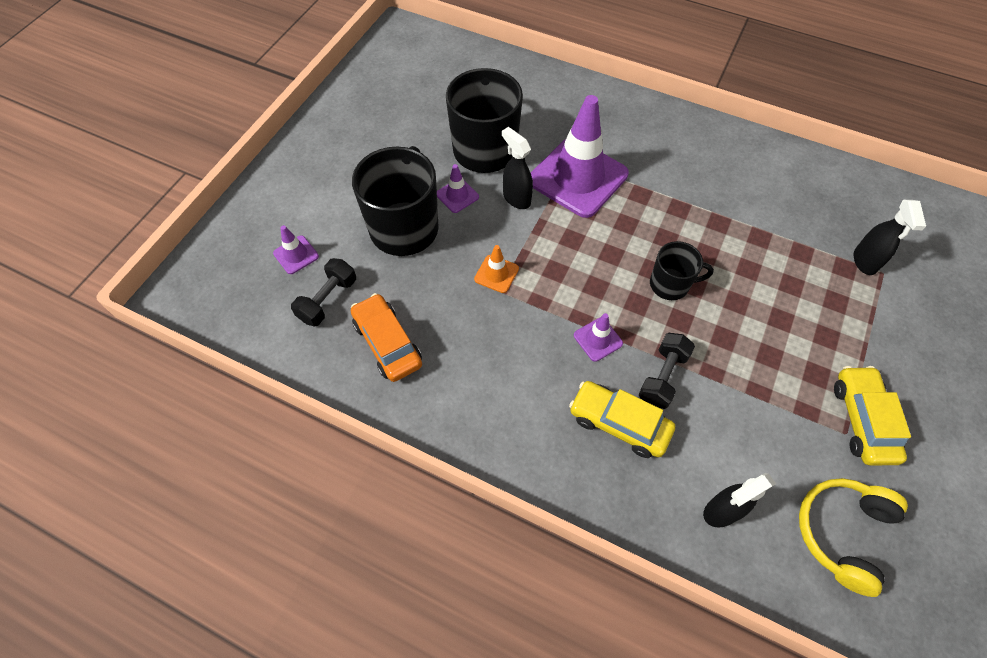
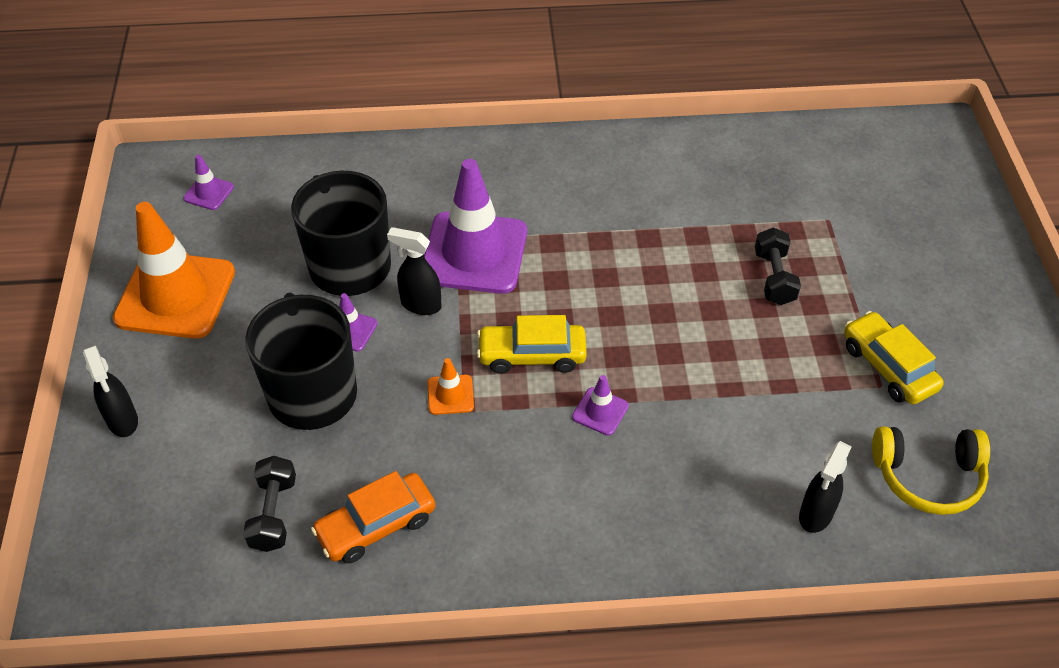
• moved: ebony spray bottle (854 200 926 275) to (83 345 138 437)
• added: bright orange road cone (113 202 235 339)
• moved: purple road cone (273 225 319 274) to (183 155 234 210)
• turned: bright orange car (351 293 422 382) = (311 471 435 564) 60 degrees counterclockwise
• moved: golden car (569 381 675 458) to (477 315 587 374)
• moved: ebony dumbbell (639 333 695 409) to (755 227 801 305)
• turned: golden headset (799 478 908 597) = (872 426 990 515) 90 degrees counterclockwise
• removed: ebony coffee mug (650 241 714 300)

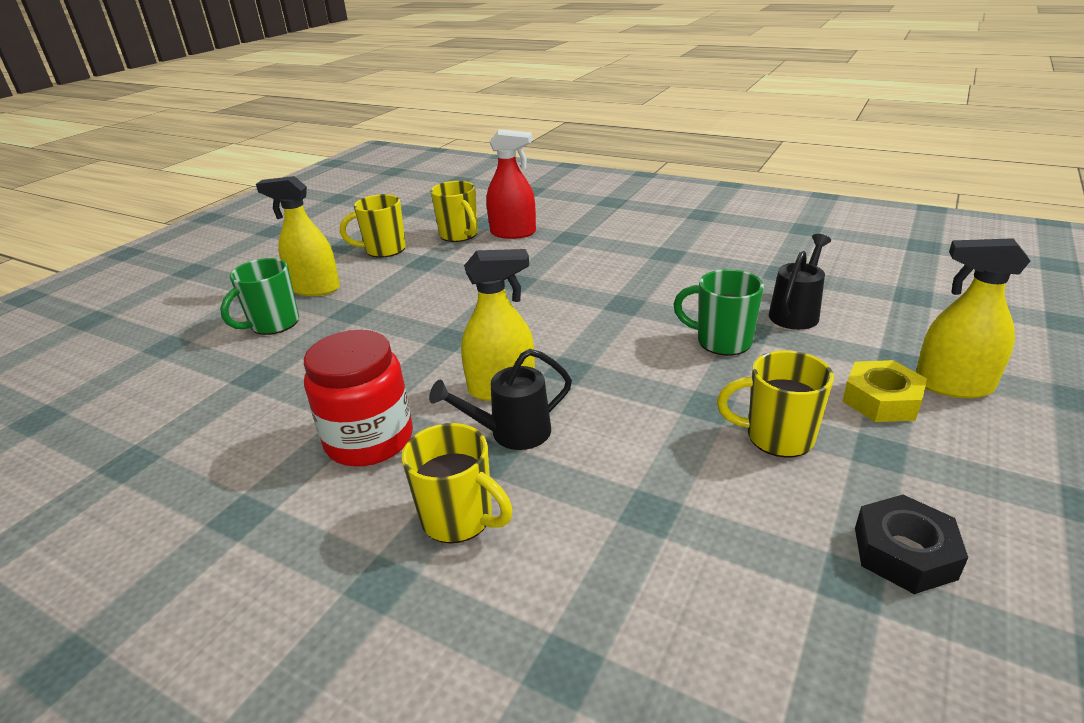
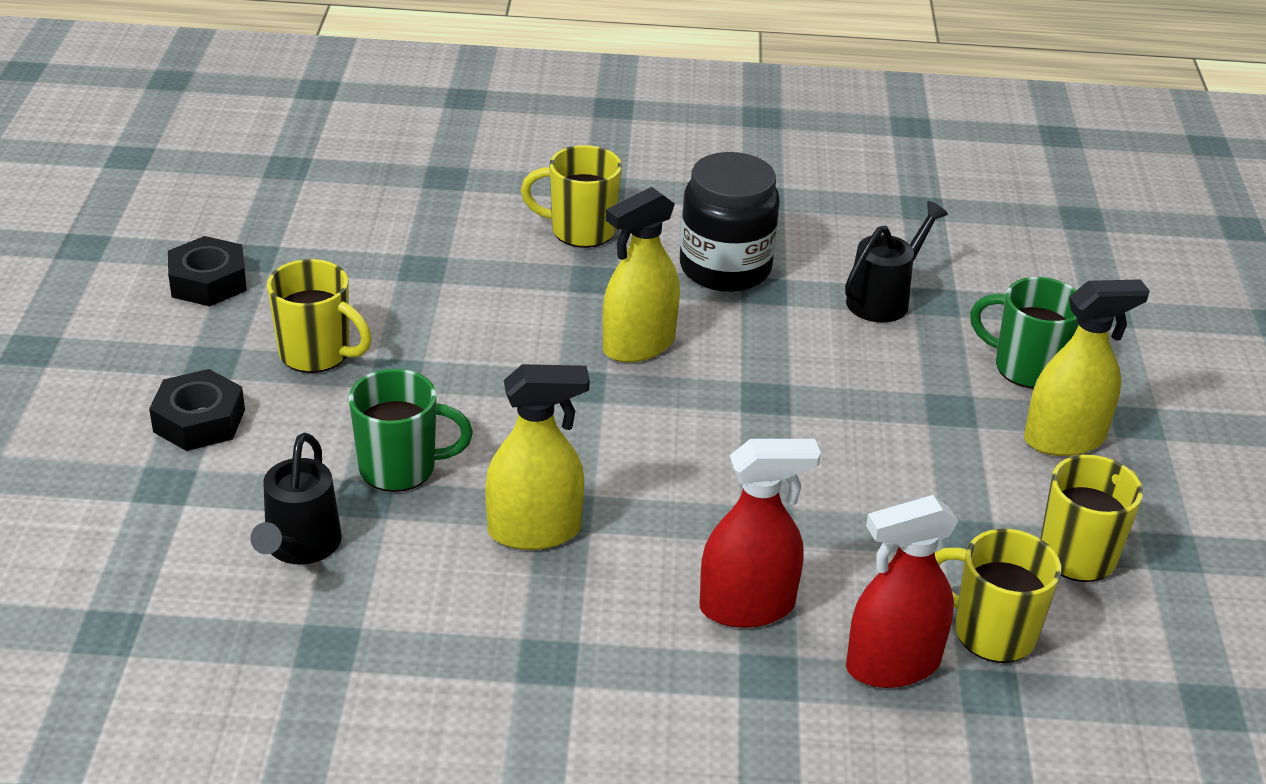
• recoloured: golden hexagon nut (842 360 927 422) to ebony hexagon nut (149 369 245 451)
• turned: golden coffee mug (717 350 834 458) = (267 259 372 373) 45 degrees clockwise
• moved: golden spray bottle (916 238 1030 398) to (485 364 590 550)
• recoloured: crimson jam jar (304 330 413 466) to ebony jam jar (680 152 780 292)
• added: crimson spray bottle (700 439 821 628)
• moved: ebony sprinkling can (429 349 572 450) to (845 201 948 323)
• turned: leaf-green coffee mug (220 258 299 335) = (970 277 1078 389) 75 degrees counterclockwise

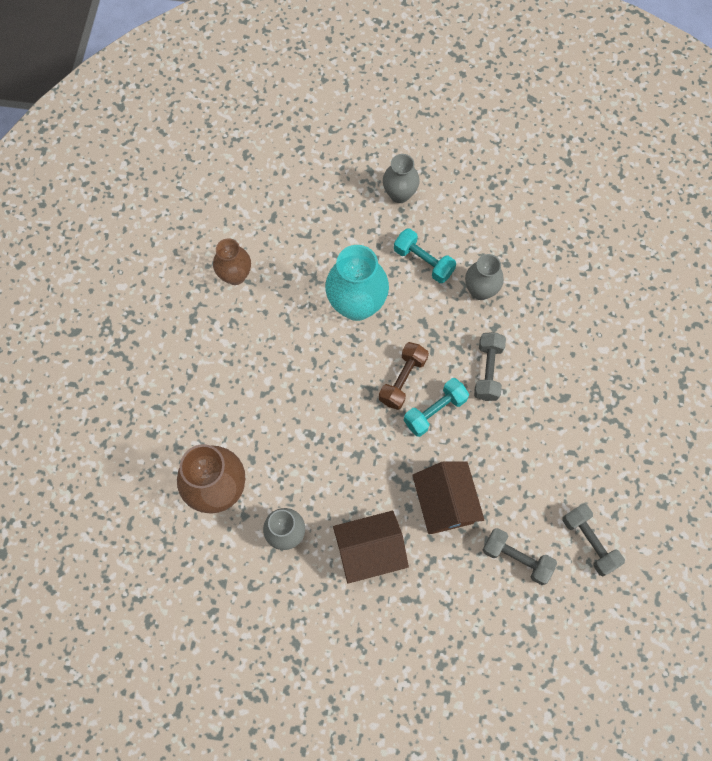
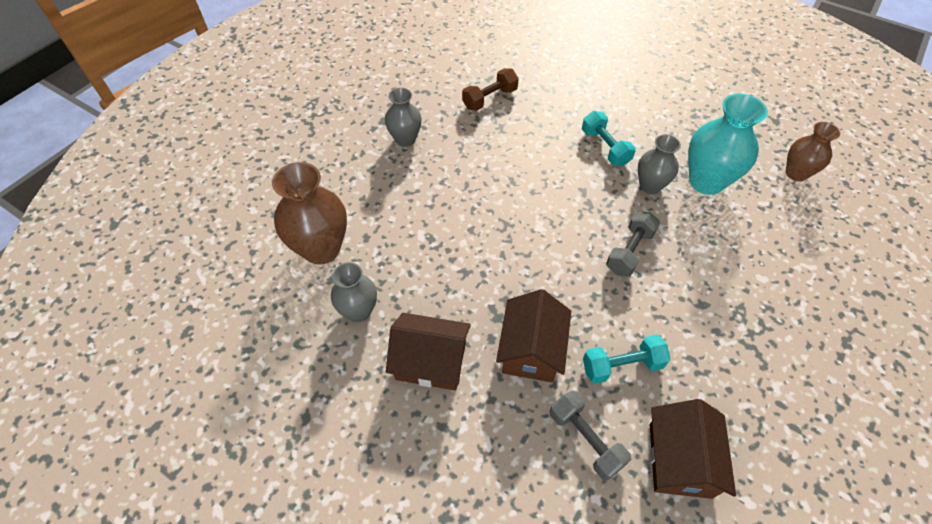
• moved: ash-grey vase (383 154 420 203) to (385 88 422 147)
• moved: dark brown dumbbell (379 342 429 410) to (462 68 519 111)
• moved: teal dumbbell (404 378 469 437) to (583 335 671 384)
• replaced: ash-grey dumbbell (562 503 625 576) to dark brown cottage (650 399 736 499)
• moved: teal vase (325 245 389 321) to (688 93 768 195)
• moved: dark brown vase (213 238 251 285) to (786 122 840 182)

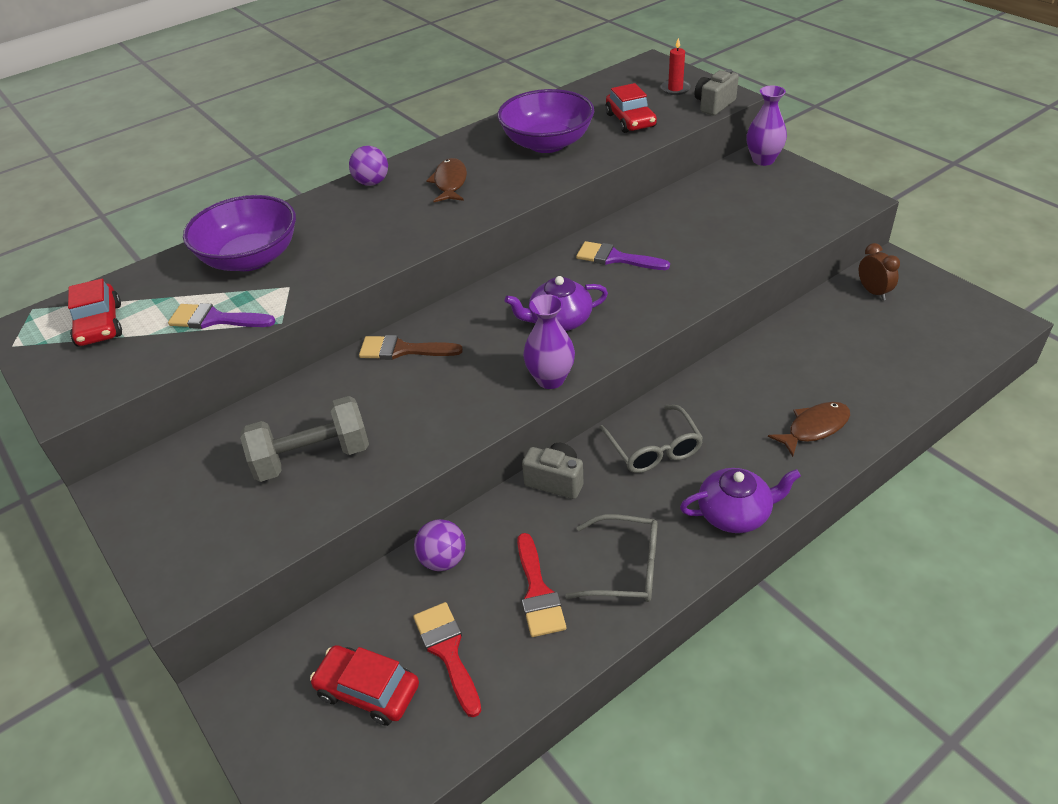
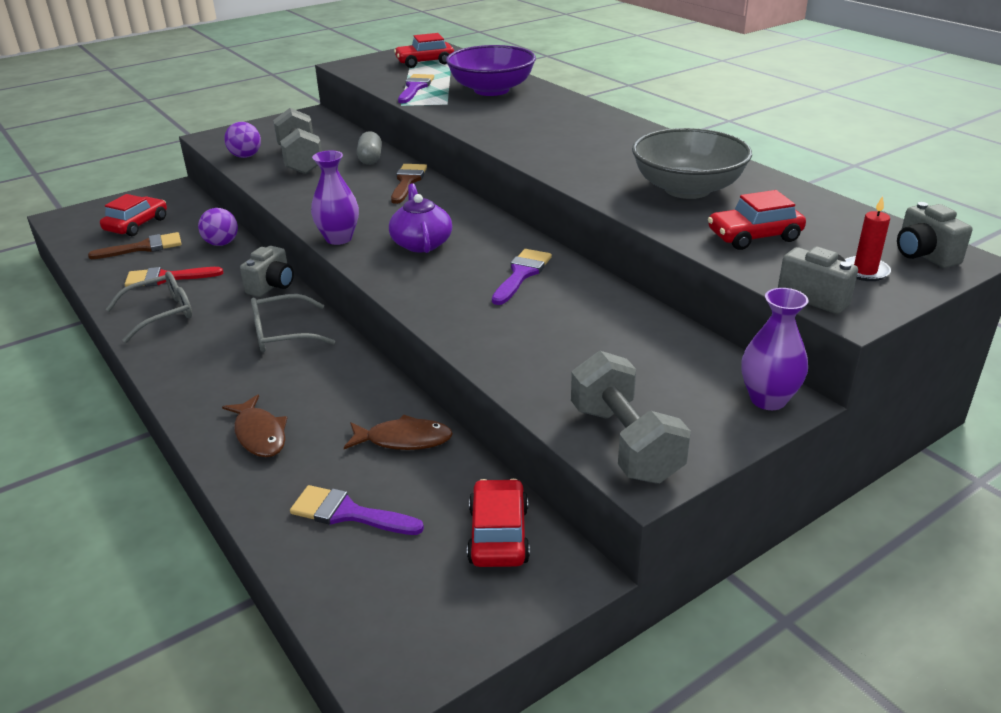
• recoloured: crimson brush (413 602 481 717) to dark brown brush (88 232 182 259)
• turned: ash-grey spectacles (565 514 658 602) = (106 271 192 343) 135 degrees counterclockwise
• moved: purple ball (349 146 388 186) to (224 122 261 158)
• added: purple brush (290 485 424 535)
• moved: dark brown fish figure (426 158 467 202) to (344 414 453 450)
• added: ash-grey pill (357 131 382 165)
• replaced: dark brown bedside clock (859 243 900 300) to crimson car (467 479 530 567)
• added: ash-grey dumbbell (571 351 691 484)
• recoloured: purple bowl (497 89 594 153) to ash-grey bowl (632 128 752 199)
• added: ash-grey compact camera (897 202 972 268)
• removed: purple teapot (680 468 801 533)

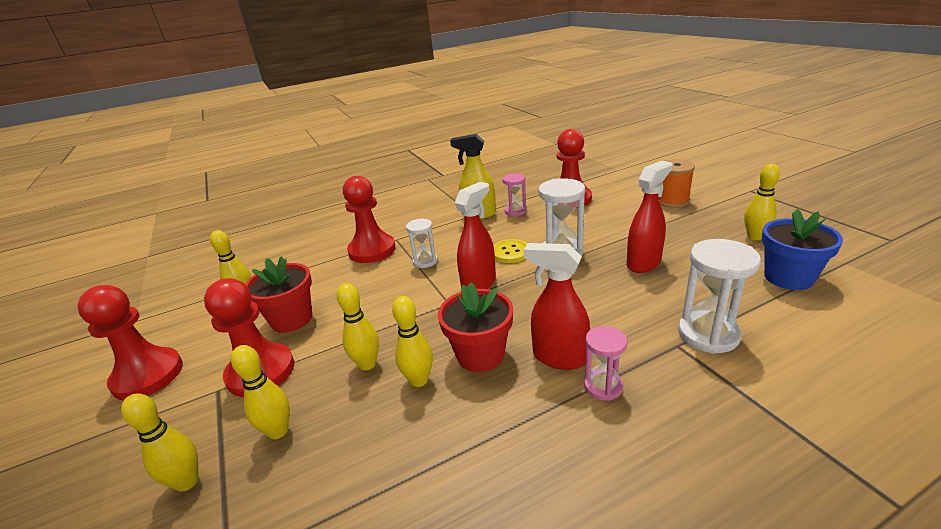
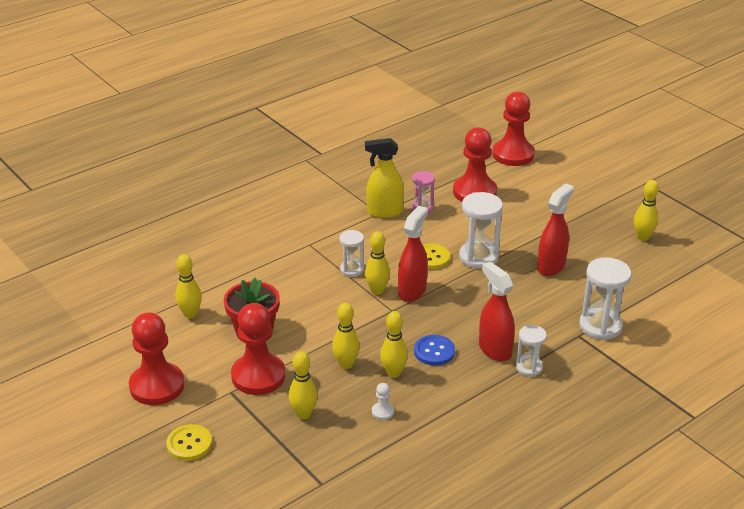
• added: golden shirt button (166 424 212 461)
• moved: golden bowling pin (121 393 198 492) to (365 231 390 295)
• added: white game pawn (372 383 394 420)
• replaced: crimson potted plant (438 282 513 372) to blue shirt button (414 335 455 366)
• turned: crimson spray bottle (524 243 590 370) = (479 261 515 361) 45 degrees clockwise
• moved: crimson game pawn (343 176 396 263) to (492 92 535 166)
• recoloured: rose-pink hourglass (584 326 628 401) to white hourglass (516 325 547 377)
• removed: bright orange spool (658 159 695 208)
• removed: blue potted plant (762 209 843 290)

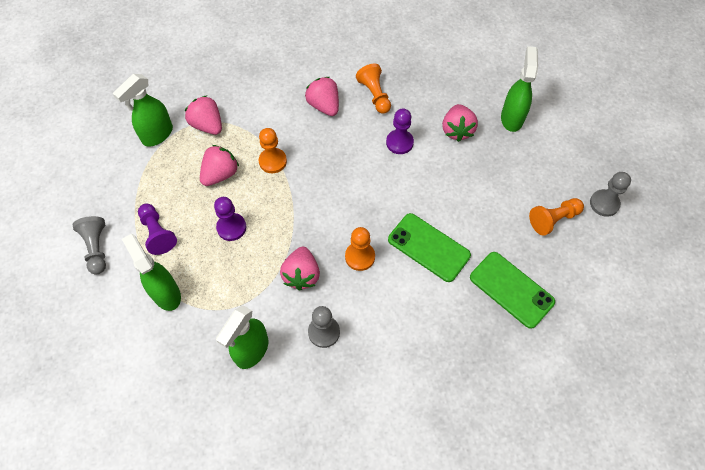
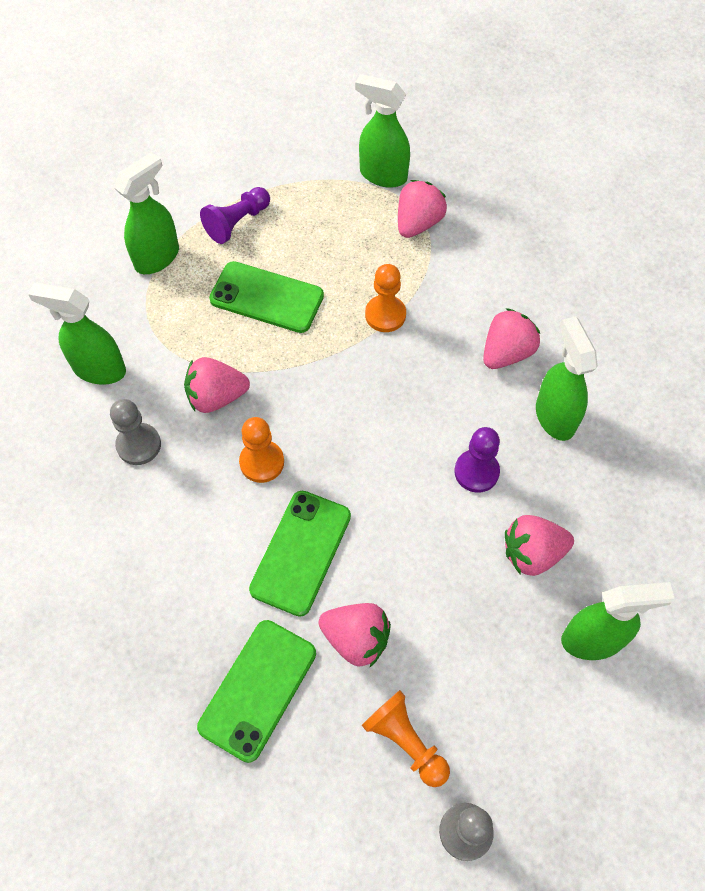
• replaced: purple game pawn (214 197 246 241) to leaf-green smartphone (209 261 324 333)
• moved: rose-pink berry (200 145 239 186) to (318 603 391 667)
• replaced: bright orange game pawn (356 64 391 114) to leaf-green spray bottle (536 316 598 441)
• removed: ash-grey game pawn (73 216 106 274)

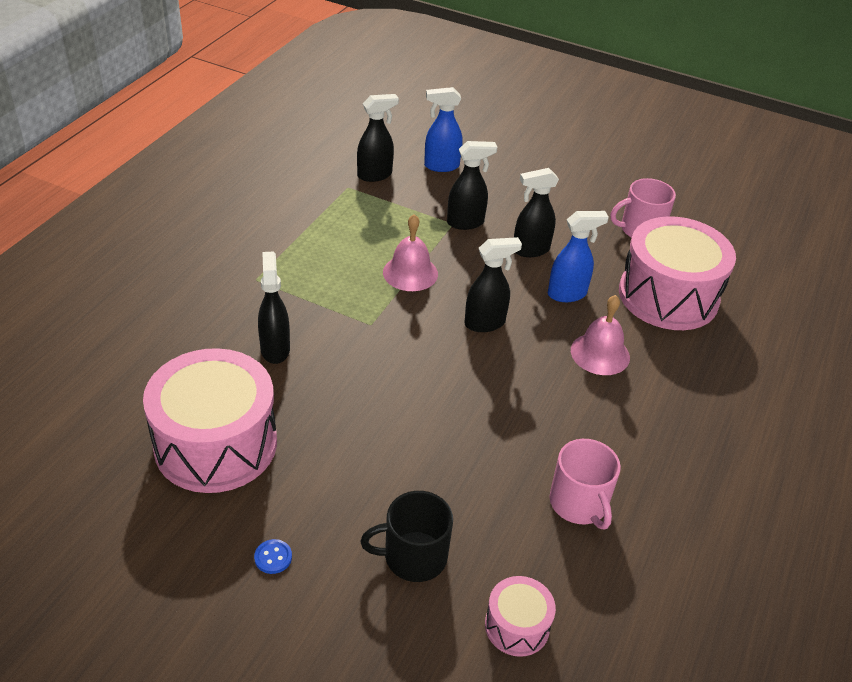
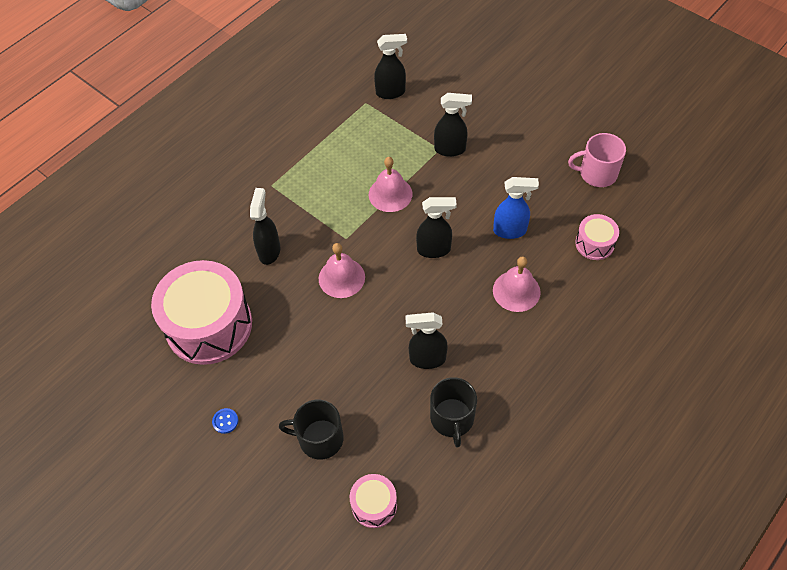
• added: rose-pink bell (319 243 365 298)
• moved: ebony spray bottle (514 168 559 257) to (405 312 448 369)
• recoloured: rose-pink coffee mug (549 439 621 529) to ebony coffee mug (430 377 477 448)
• resized: rose-pink toy drum (619 216 736 330) = (575 214 619 260) x0.47
• removed: blue spray bottle (424 87 463 172)

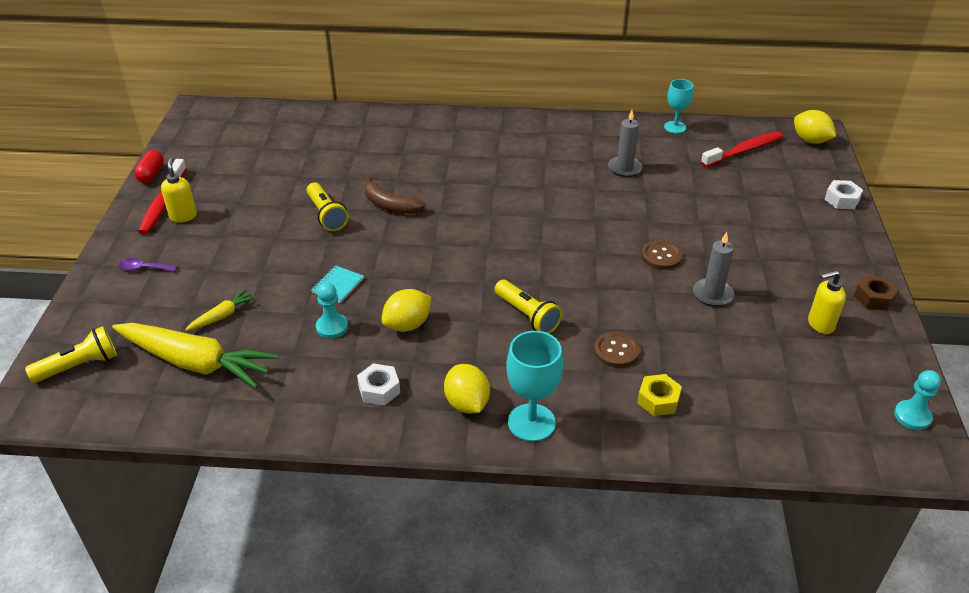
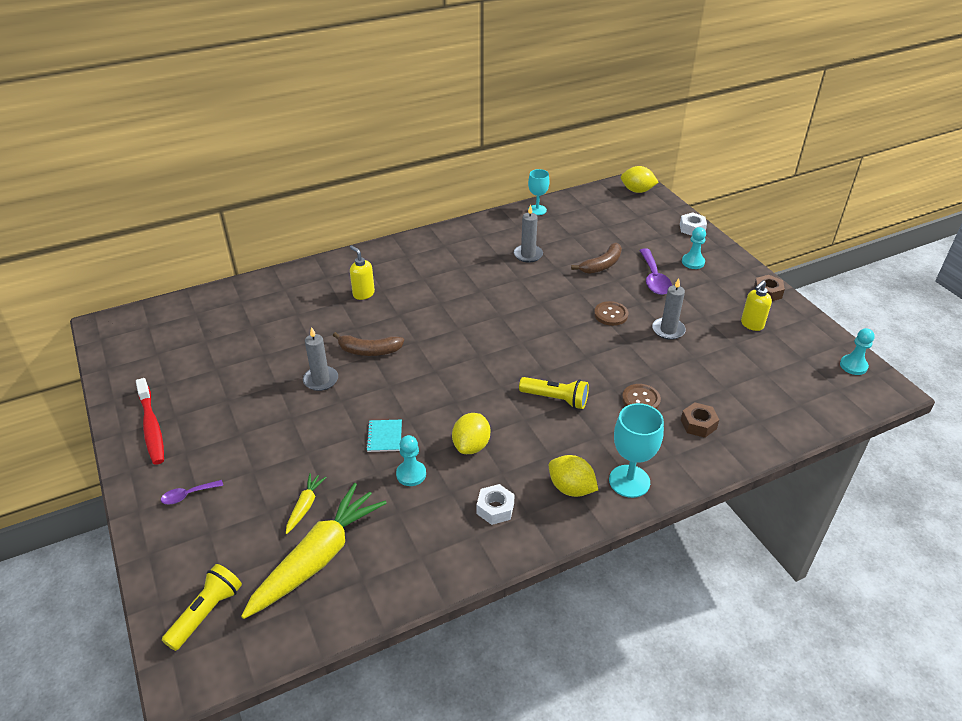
• turned: golden toy carrot (112 323 279 388) = (241 483 386 619) 45 degrees counterclockwise
• replaced: golden torch (306 182 349 231) to ash-grey pillar candle (303 327 338 391)
• moved: golden soap dispenser (161 157 197 222) to (350 245 375 300)
• added: dark brown toy banana (571 243 622 274)
• added: purple teaspoon (639 248 672 295)
• recoloured: golden hexagon nut (637 374 682 416) to dark brown hexagon nut (681 402 719 438)
• added: teal game pawn (682 227 706 269)
• removed: crimson pill (134 150 164 183)
• removed: crimson toothbrush (701 131 783 167)

